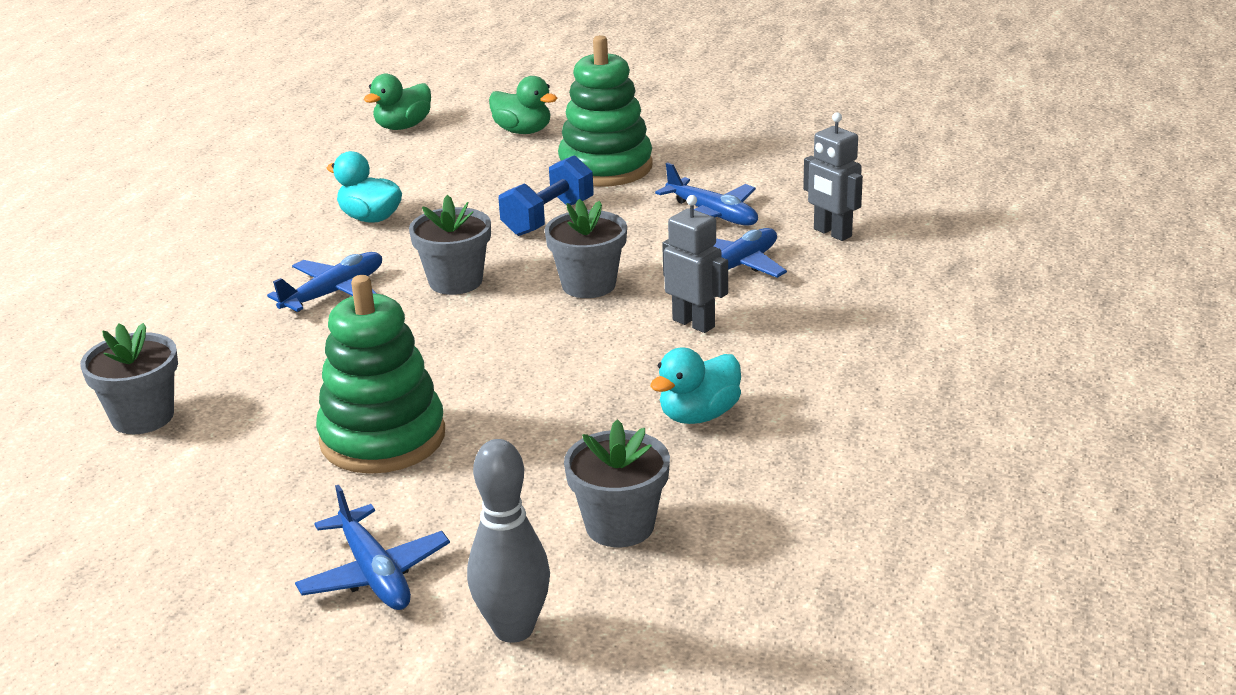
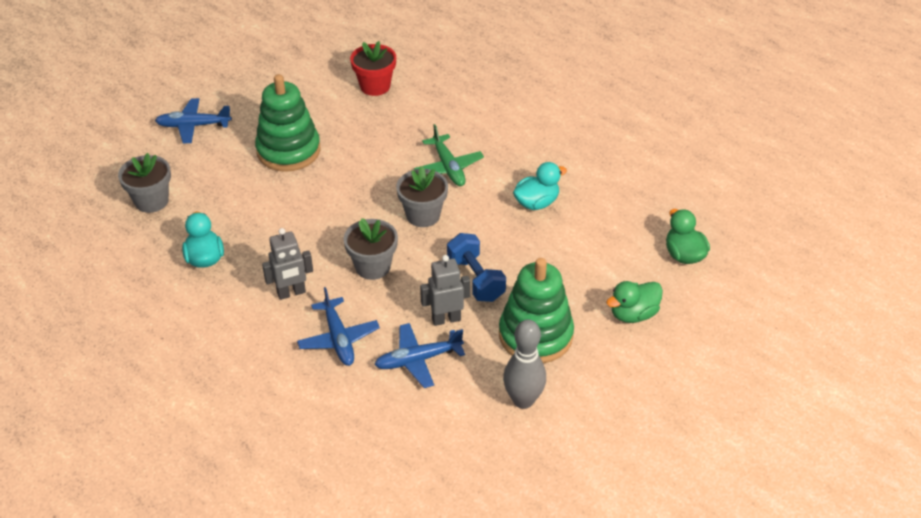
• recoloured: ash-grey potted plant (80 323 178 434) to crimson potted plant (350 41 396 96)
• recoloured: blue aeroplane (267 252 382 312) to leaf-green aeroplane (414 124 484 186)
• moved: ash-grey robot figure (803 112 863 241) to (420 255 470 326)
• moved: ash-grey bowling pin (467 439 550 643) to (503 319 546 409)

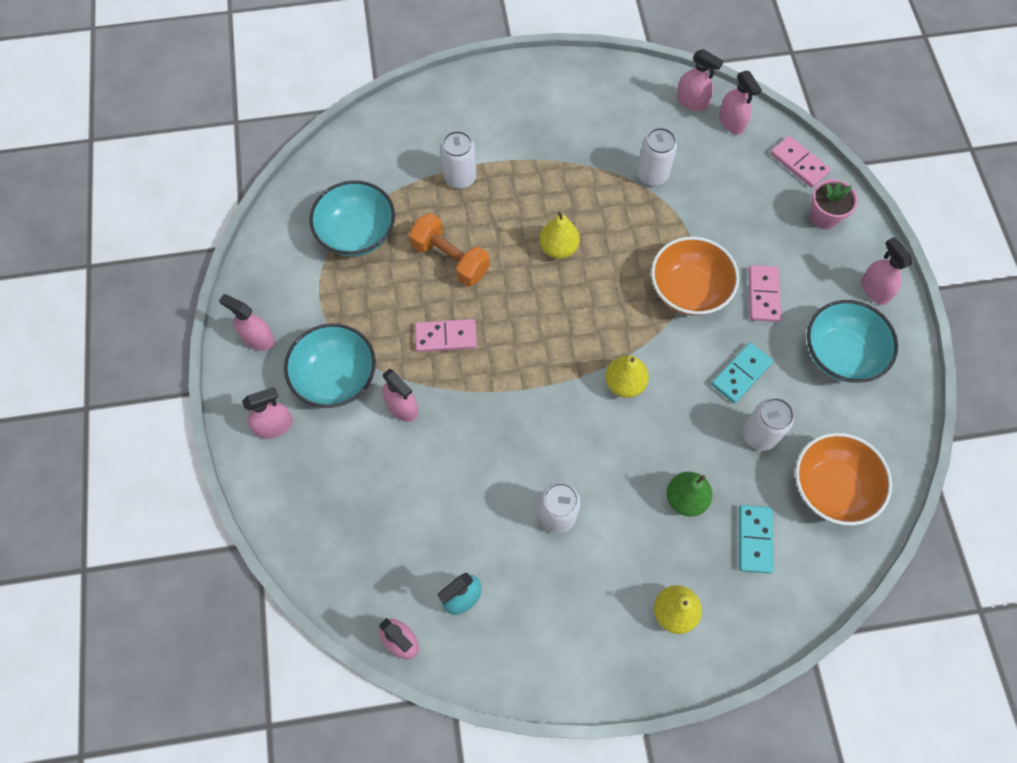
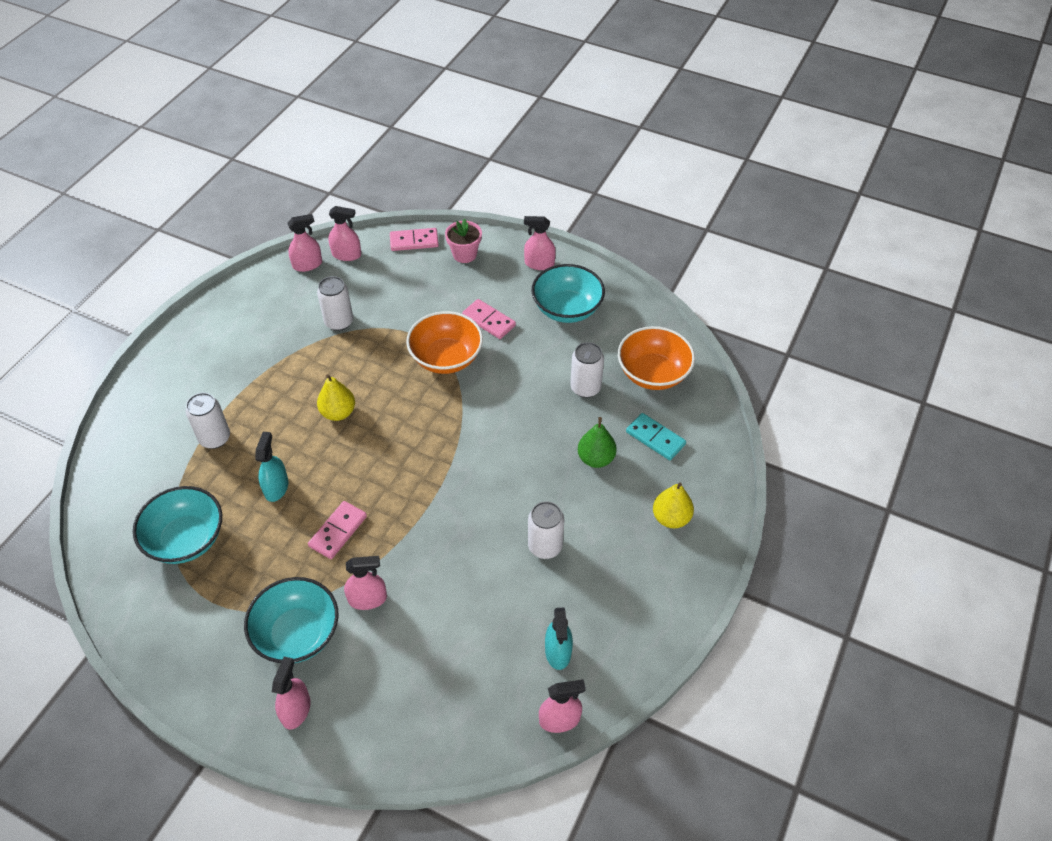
• replaced: bright orange dumbbell (409 213 490 286) to teal spray bottle (255 432 288 502)
• removed: rose-pink spray bottle (219 294 275 351)
• removed: golden pear fruit (605 355 649 398)
• removed: teal domino tile (711 342 773 403)

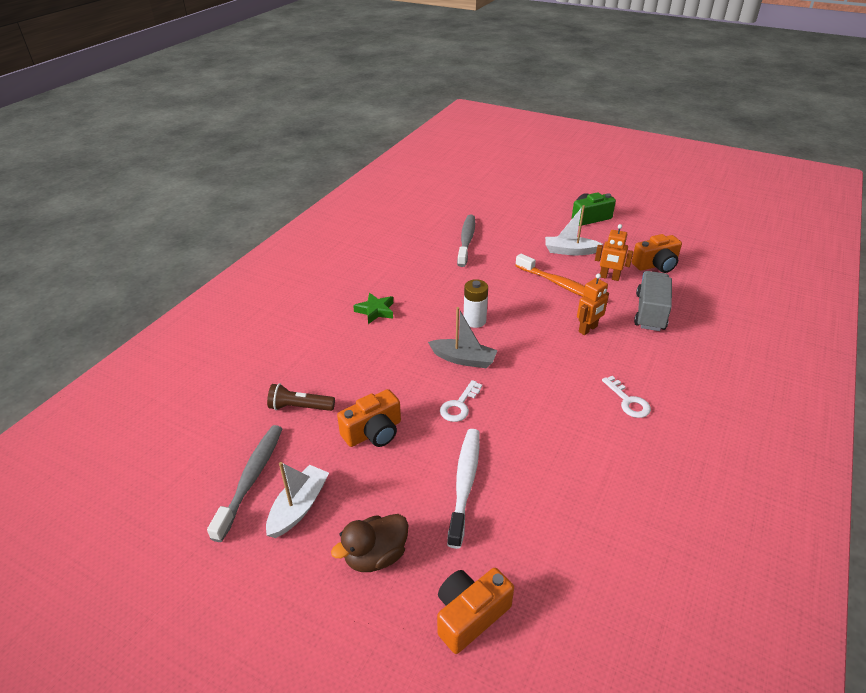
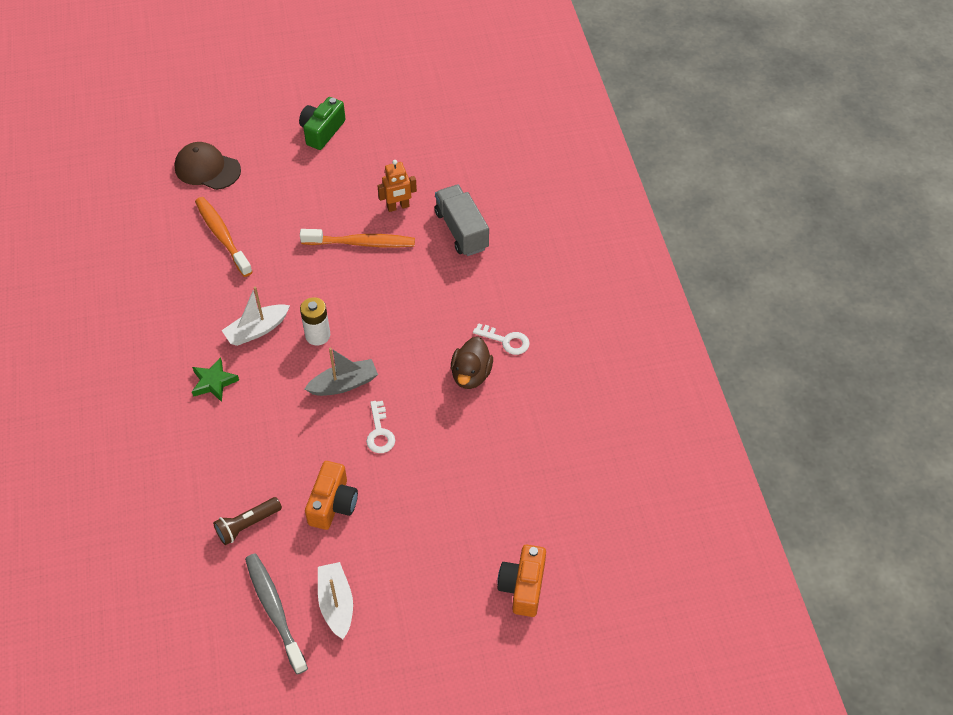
• added: dark brown baseball cap (174 142 241 190)
• recoloured: ash-grey toothbrush (457 215 475 267) to bright orange toothbrush (195 197 253 277)
• moved: white sailboat (545 205 603 255) to (222 287 290 346)
• moved: dark brown toy duck (331 514 408 572) to (451 337 493 389)
• removed: white toothbrush (447 429 480 549)
• removed: bright orange robot figure (577 274 609 335)
• removed: bright orange compact camera (632 234 682 273)

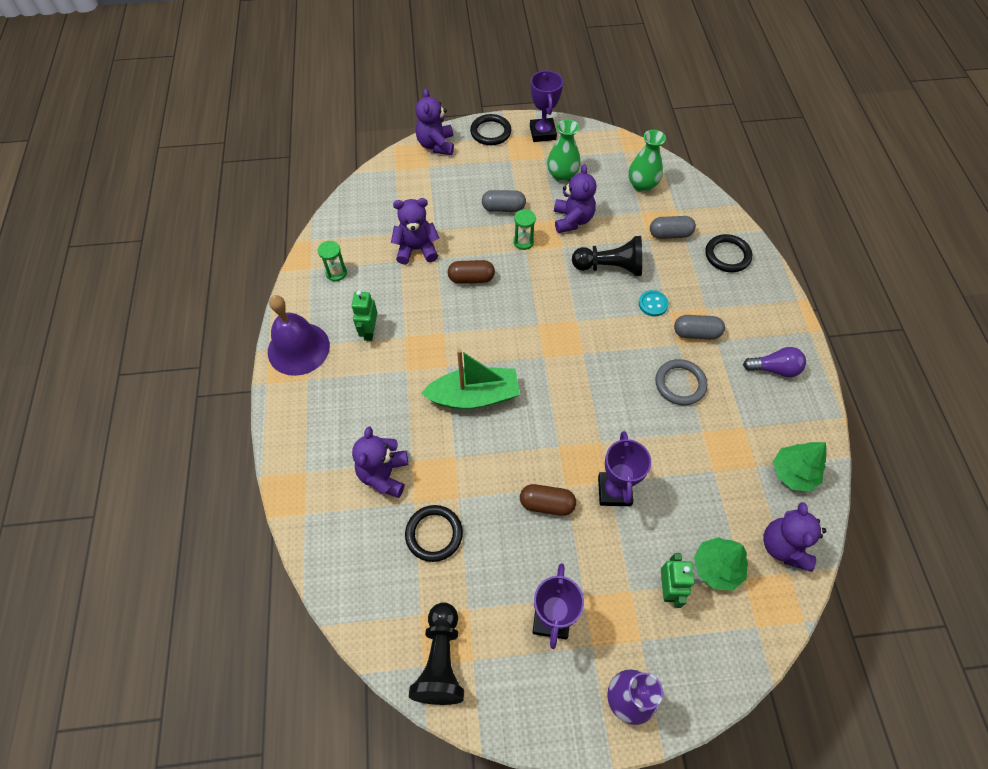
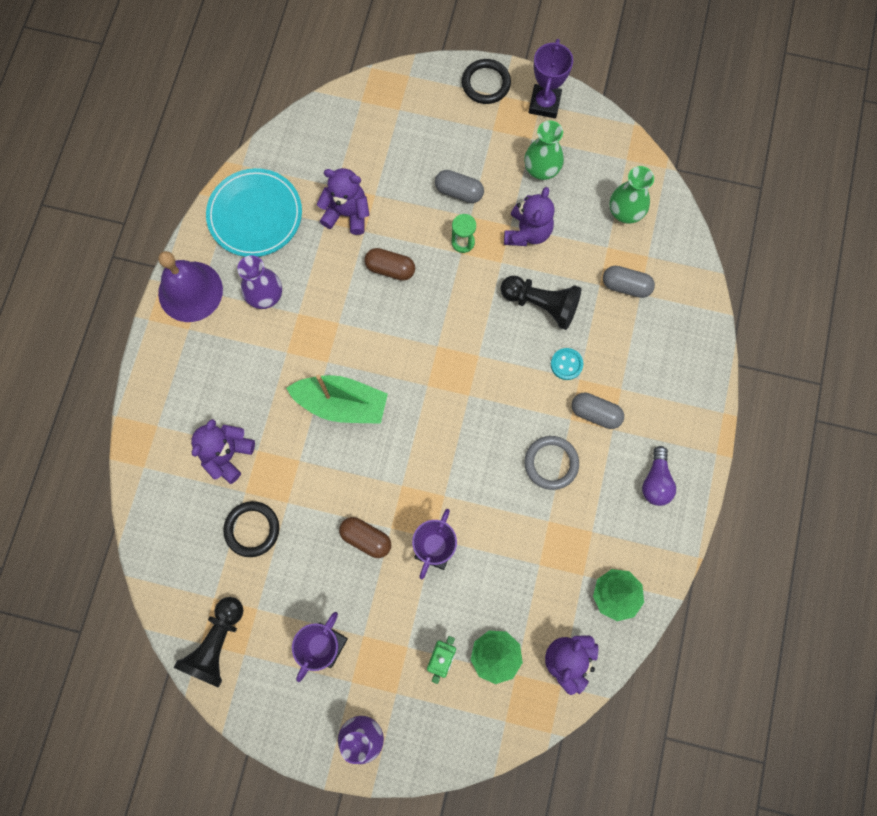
• replaced: leaf-green hourglass (318 241 347 281) to teal dinner plate (206 168 302 257)
• replaced: leaf-green robot figure (351 291 377 341) to purple vase (237 255 282 309)
• turned: purple light bulb (743 347 806 377) = (642 446 676 506) 75 degrees clockwise
• removed: purple teddy bear (416 88 454 155)
• removed: ebony ring (705 234 752 272)

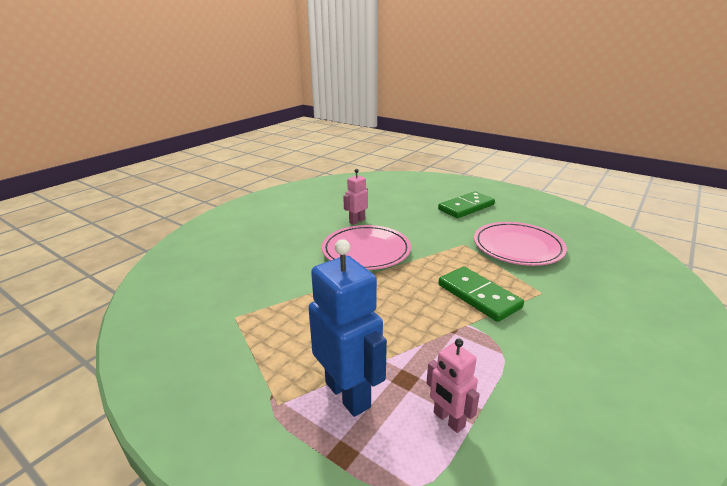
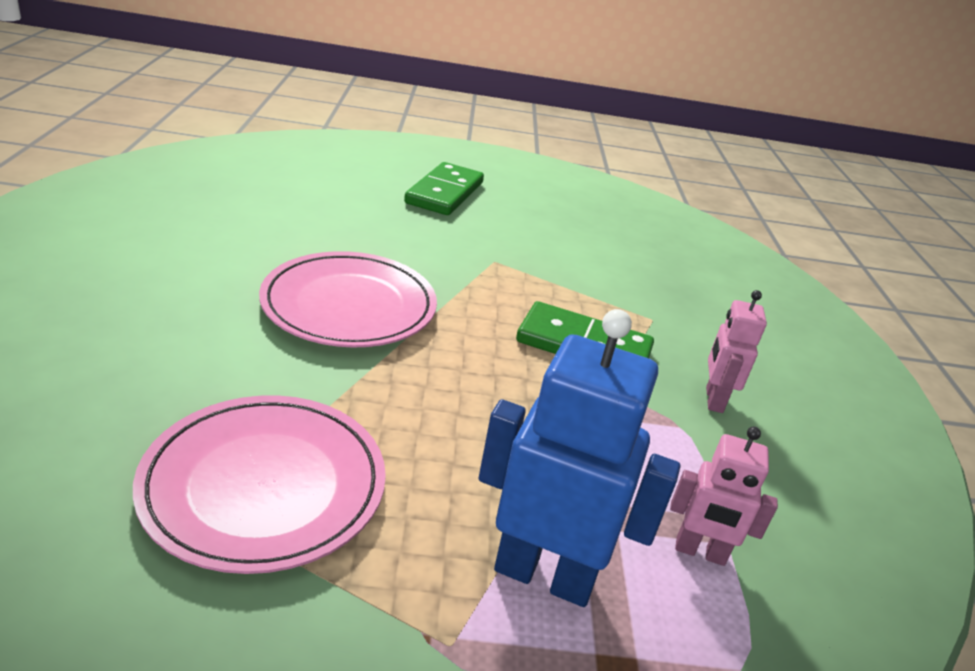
• moved: rose-pink dinner plate (474 222 567 266) to (133 395 386 574)
• moved: rose-pink robot figure (343 169 368 225) to (706 290 767 413)

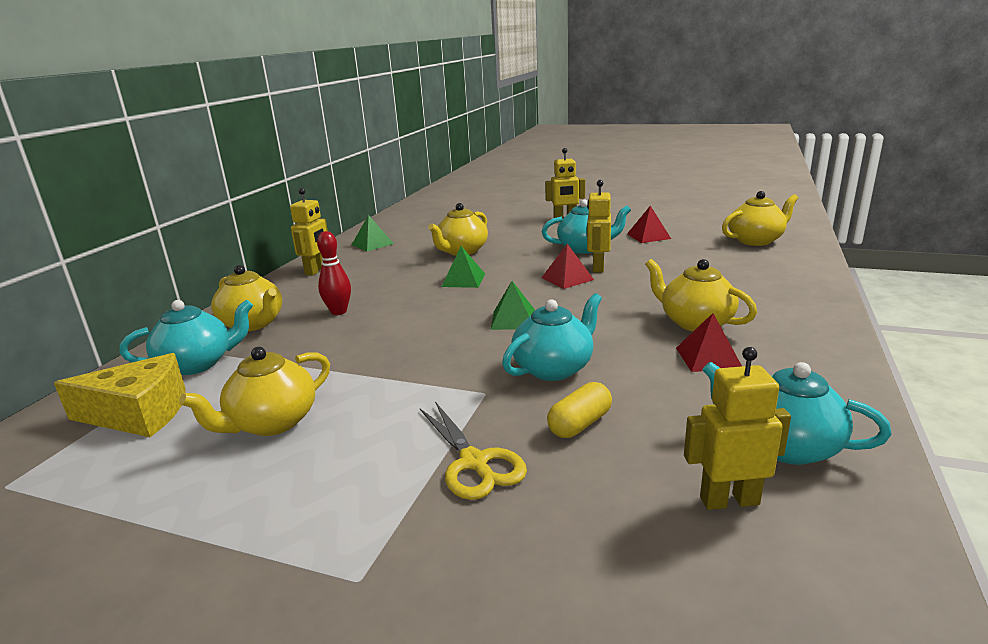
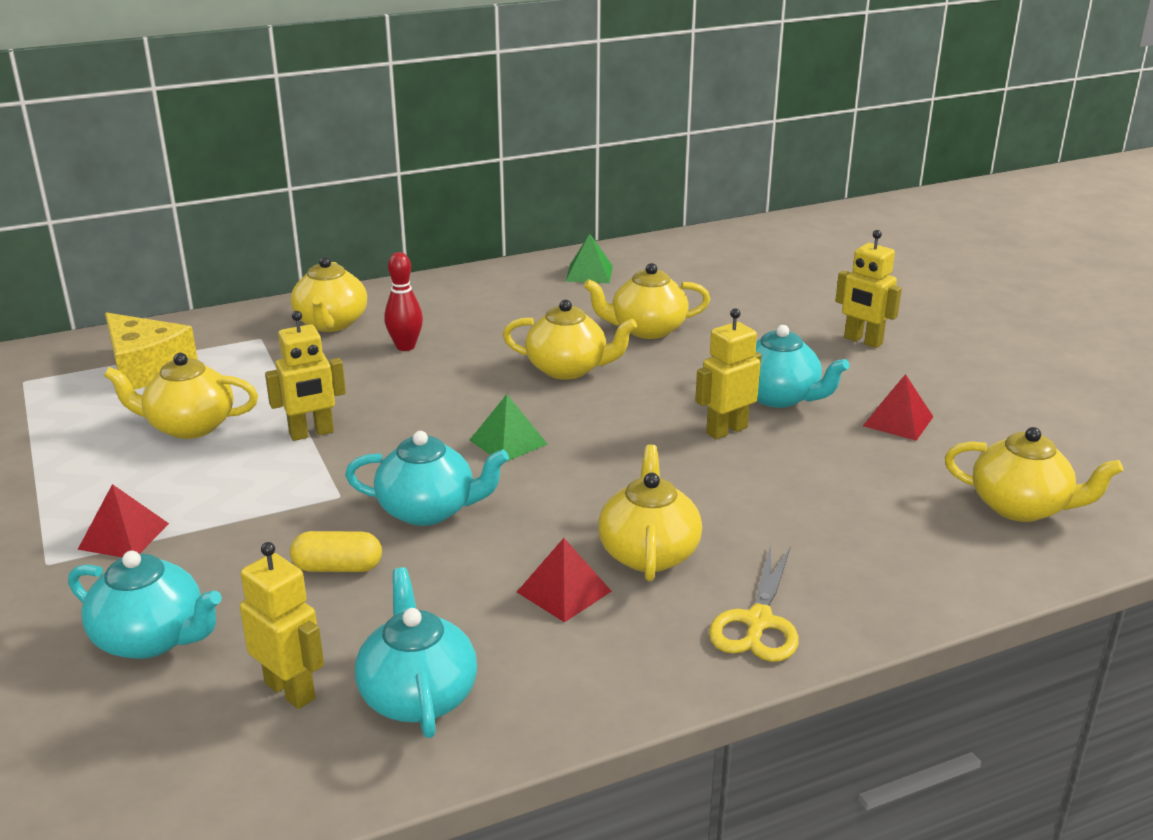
• moved: teal teapot (119 300 253 375) to (68 551 222 659)
• moved: crimson pyramid (541 244 594 289) to (77 484 169 557)
• moved: golden robot figure (290 188 328 276) to (265 311 346 441)
• replaced: leaf-green pyramid (441 246 485 288) to golden teapot (503 300 637 380)
• moved: golden scissors (420 401 527 500) to (709 545 799 662)

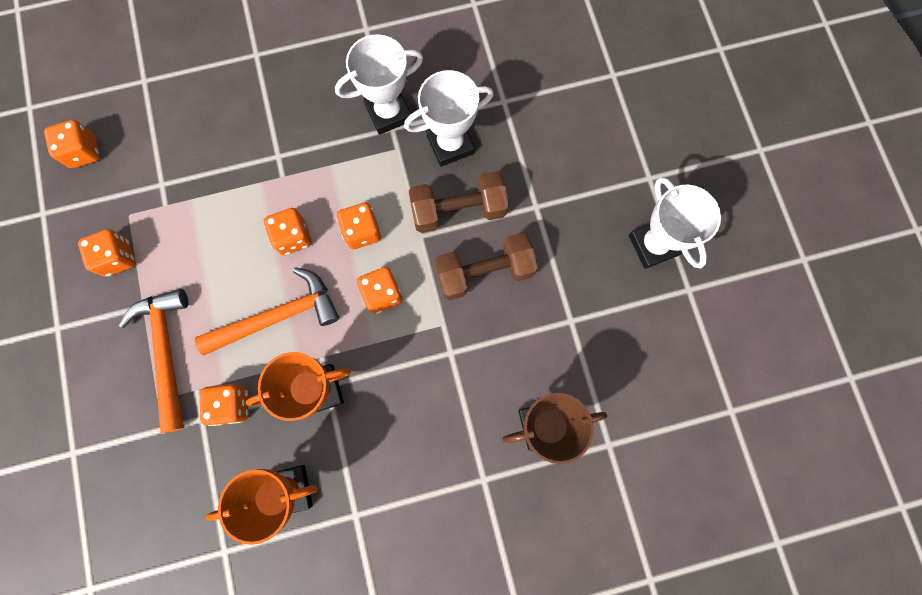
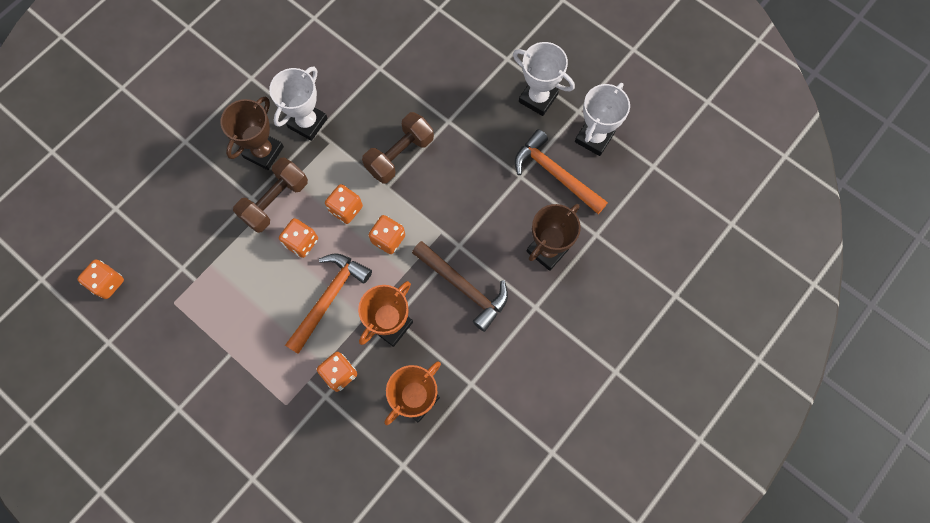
• added: dark brown award cup (220 96 284 170)
• moved: dark brown dumbbell (434 232 538 300) to (233 158 308 233)
• added: dark brown carpenter's hammer (412 241 508 332)
• moved: bright orange carpenter's hammer (119 289 188 433) to (515 129 608 214)
• moved: white award cup (404 70 494 167) to (575 83 630 156)
• removed: bright orange dice (78 229 135 277)

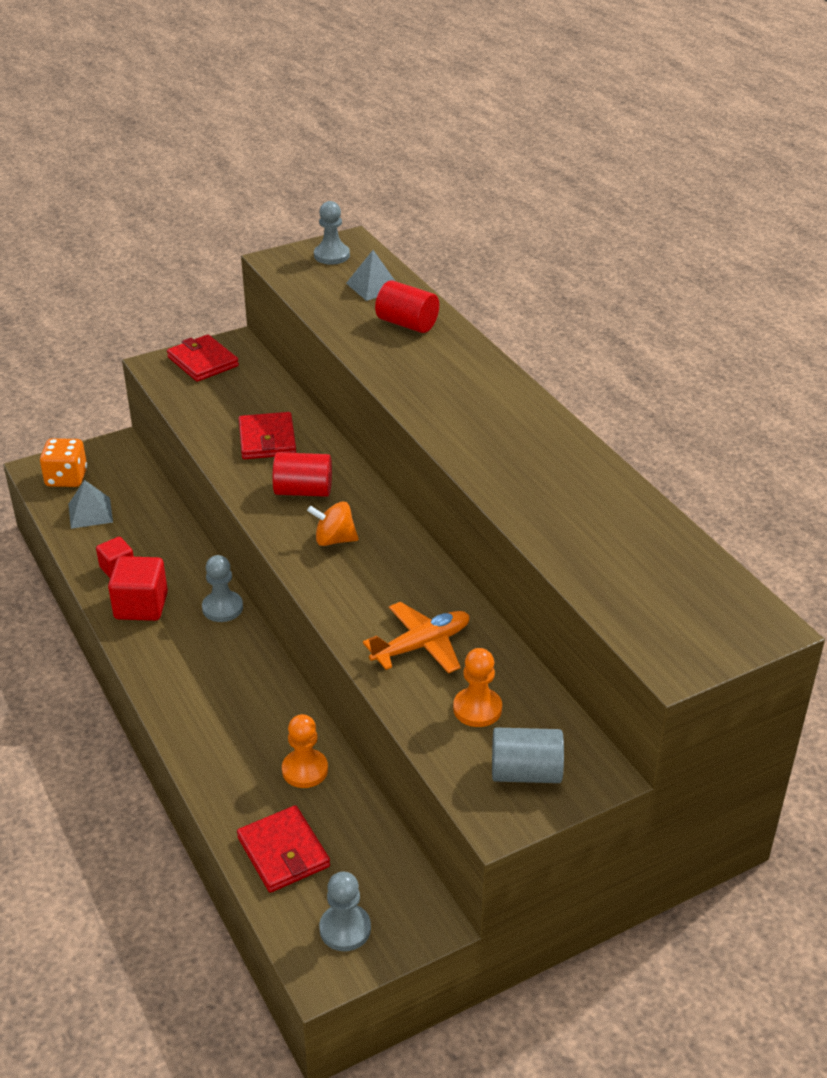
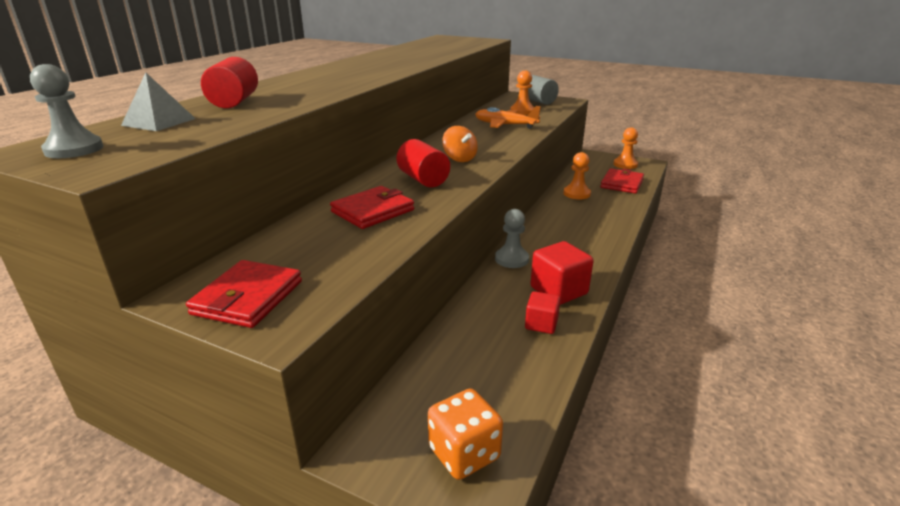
• recoloured: ash-grey game pawn (319 872 371 951) to bright orange game pawn (613 127 638 169)
• removed: ash-grey pyramid (69 480 113 529)

